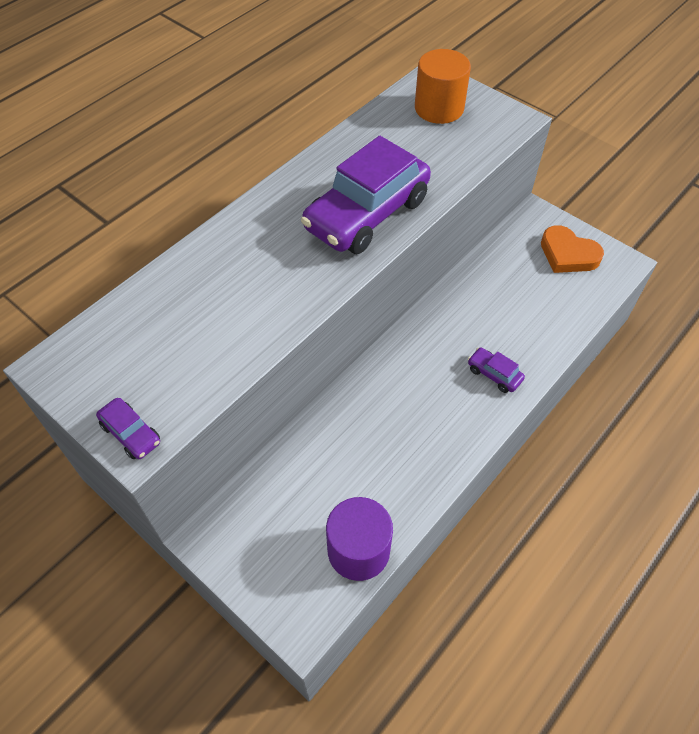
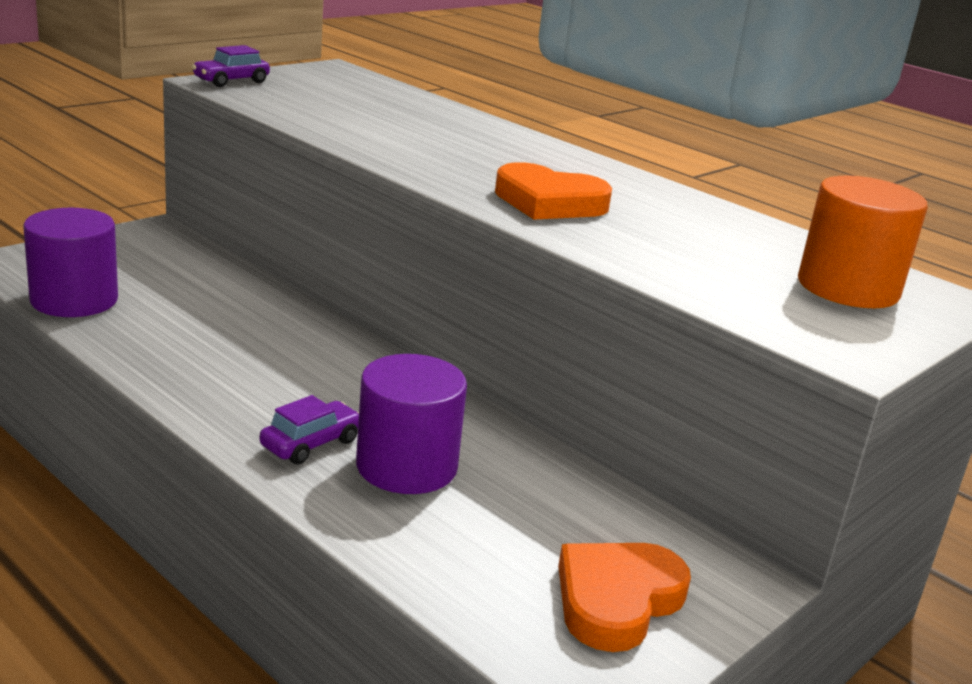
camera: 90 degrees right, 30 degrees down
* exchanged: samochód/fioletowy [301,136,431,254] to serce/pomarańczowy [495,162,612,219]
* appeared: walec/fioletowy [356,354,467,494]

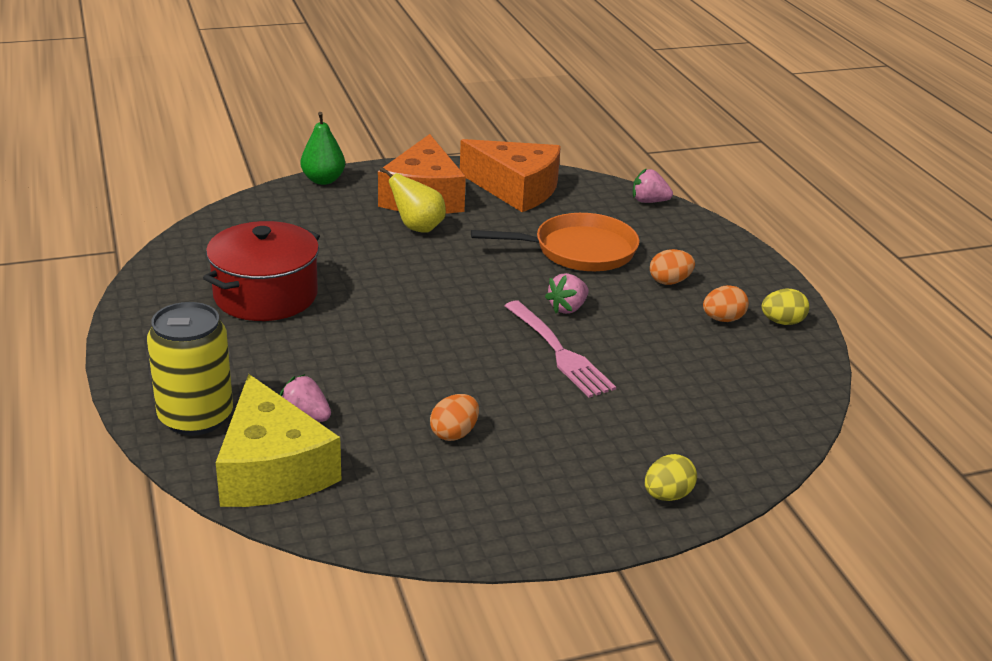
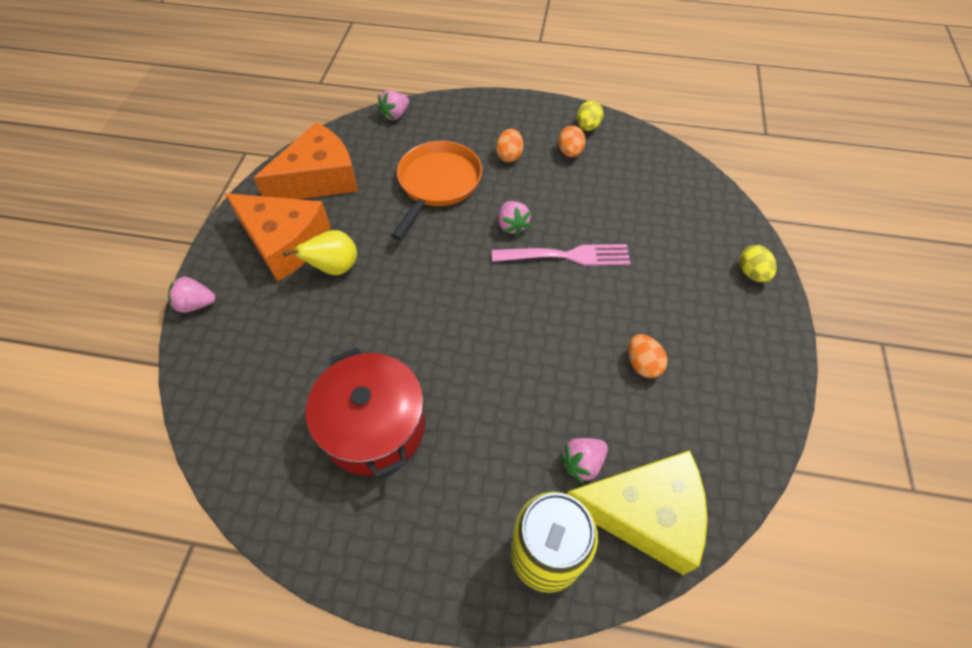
camera: 60 degrees left, 25 degrees up
* exchanged: gruszka/zielony [301,112,345,185] to truskawka/różowy [168,275,216,313]

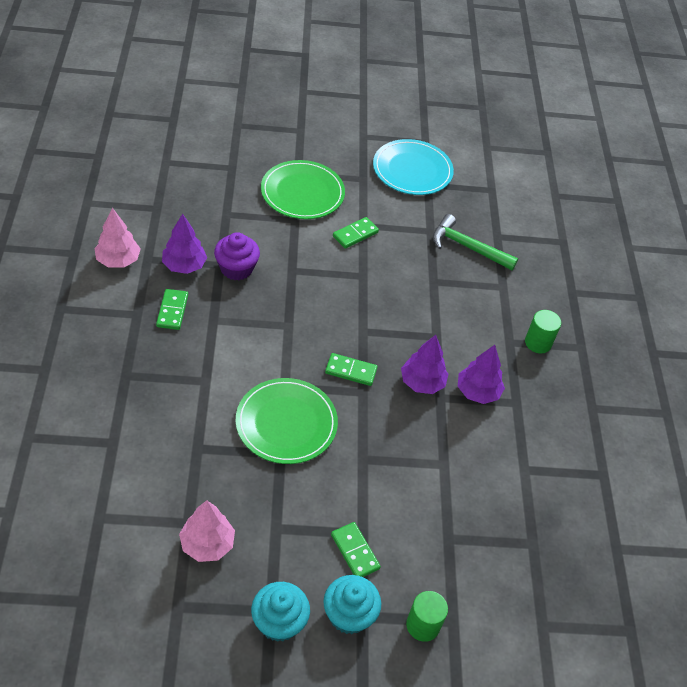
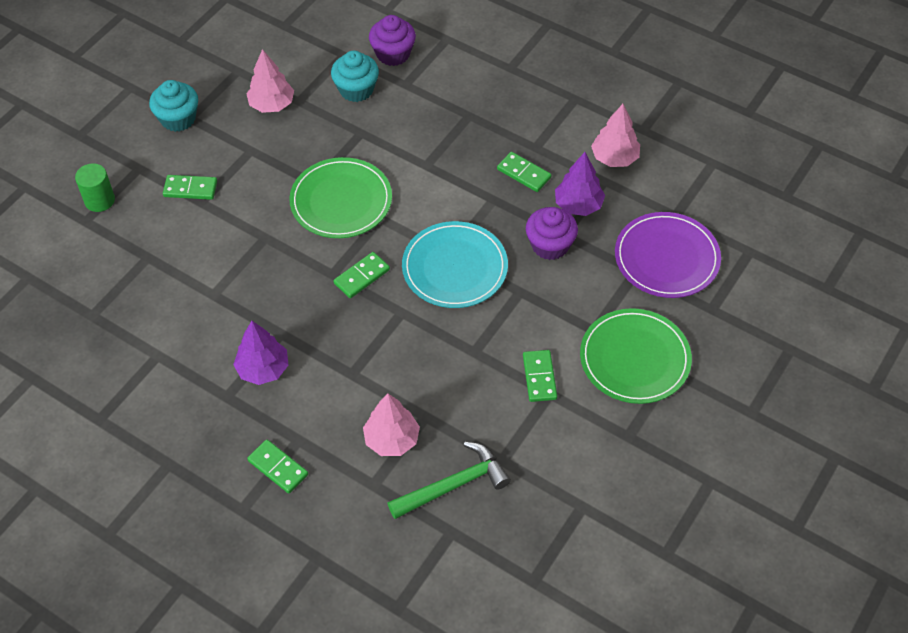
camera: 130 degrees right, 5 degrees up
* relocated: talerz/turkusowy [373,139,454,195] to [402,221,508,308]
* exchanged: walec/zielony [525,310,561,354] to kostka domina/zielony [247,439,308,494]
* missing: drzewko/fioletowy [401,335,448,394]
* relocated: muffinka/turkusowy [323,575,381,634] to [331,51,379,102]
* appeared: muffinka/fioletowy [369,15,416,66]
* appeared: talerz/fioletowy [615,212,721,298]
* appeared: drzewko/różowy [363,394,420,456]

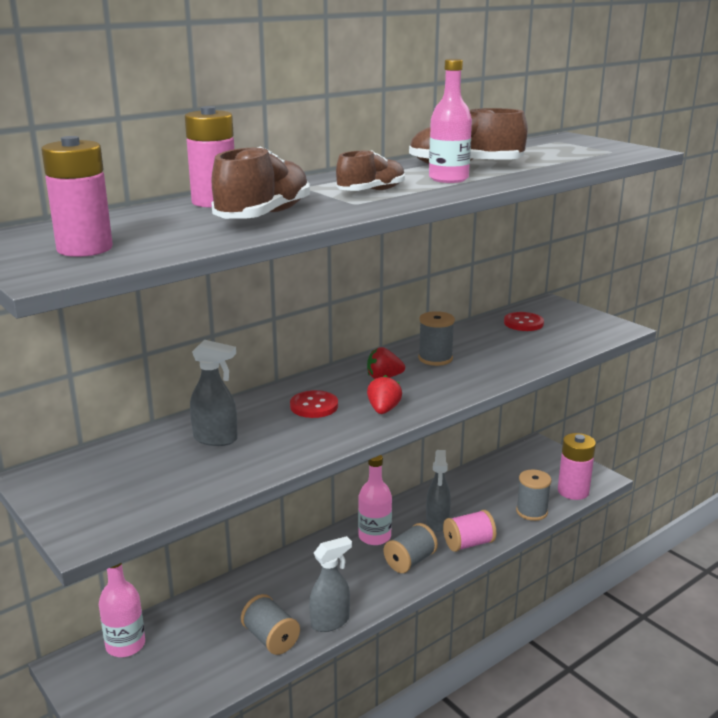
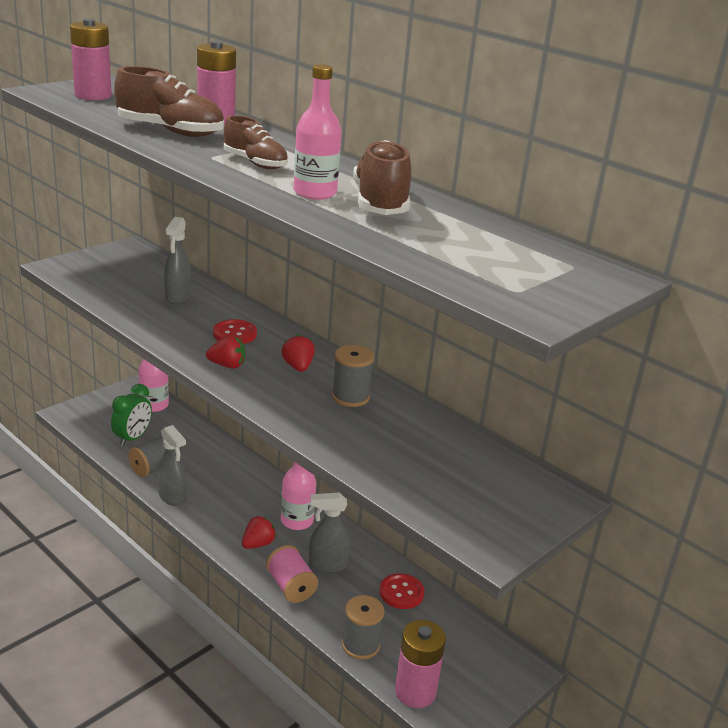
camera: 80 degrees right, 5 degrees up
* relocated: guzik/czerwony [504,312,544,331] to [379,573,425,609]
* exchanged: szpulka/szary [384,523,438,573] to truskawka/czerwony [242,516,276,549]
* appeared: budzik/zielony [111,384,152,446]

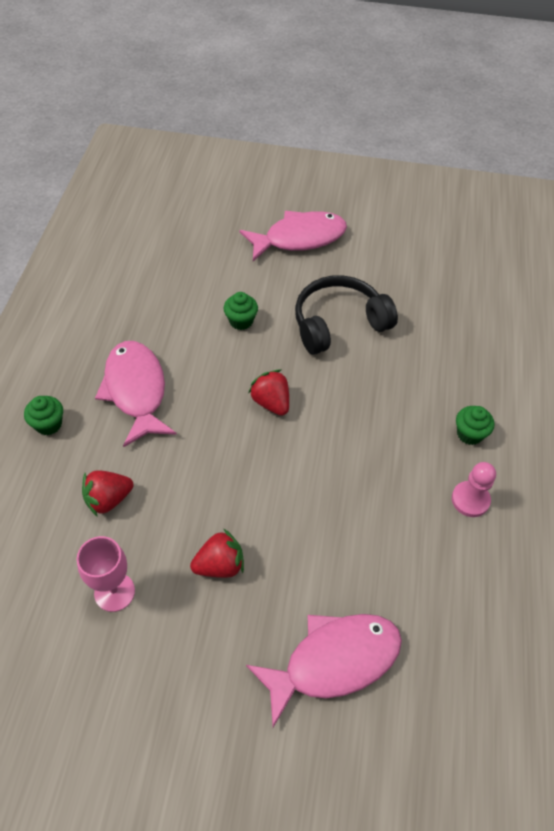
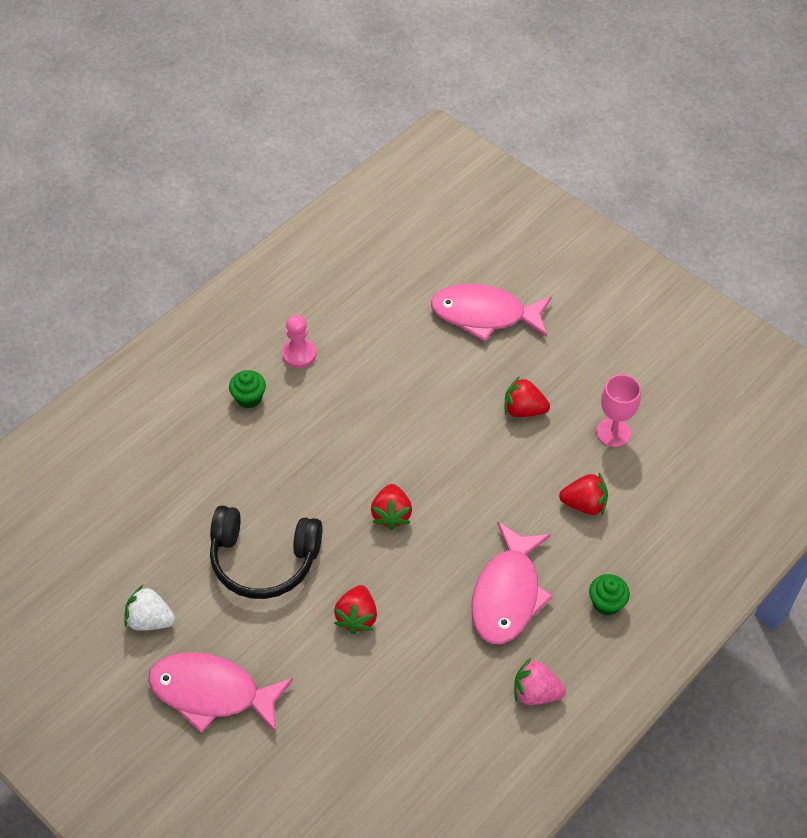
camera: 145 degrees left, 0 degrees up
* exchanged: muffinka/zielony [224,292,258,330] to truskawka/czerwony [334,585,377,634]
* appeared: truskawka/biały [124,585,175,630]
* appeared: truskawka/różowy [514,658,566,705]

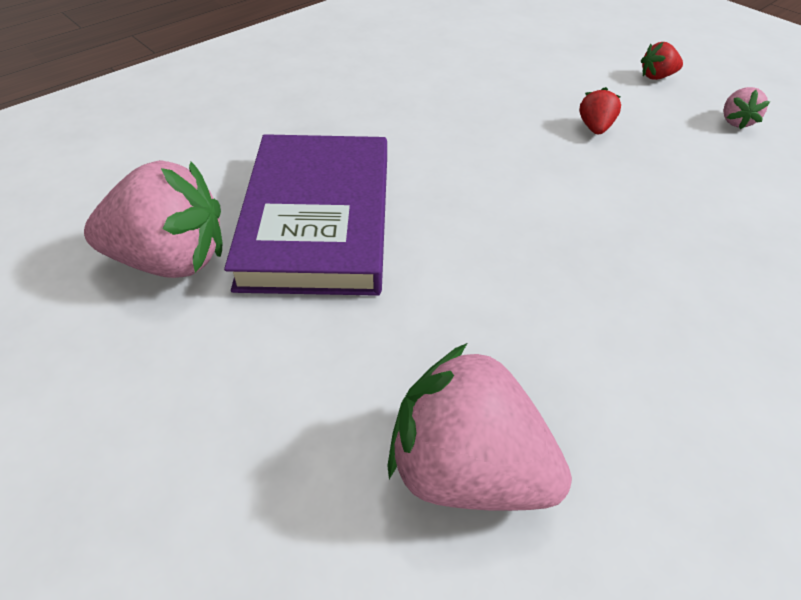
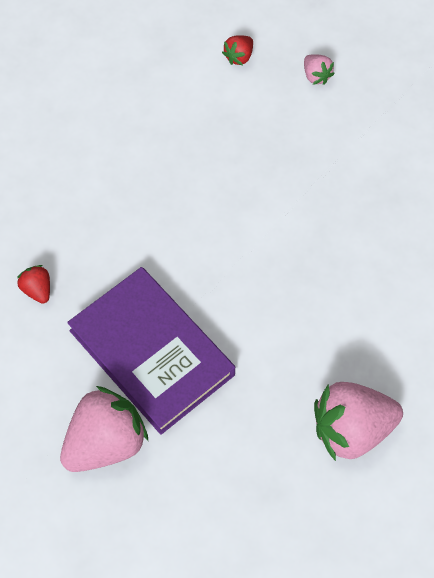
camera: 40 degrees left, 15 degrees up
* relocated: truskawka/czerwony [579,87,621,135] to [17,265,50,304]

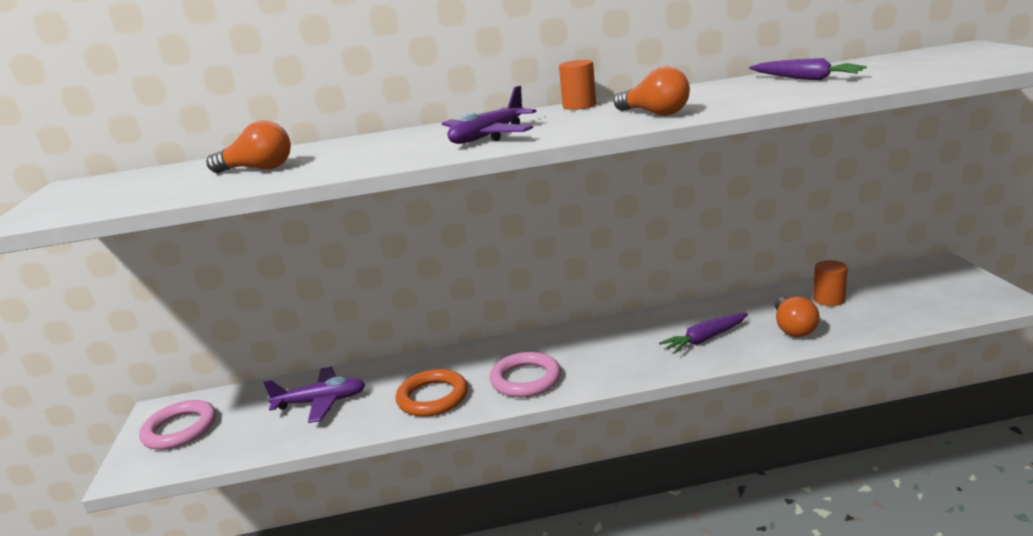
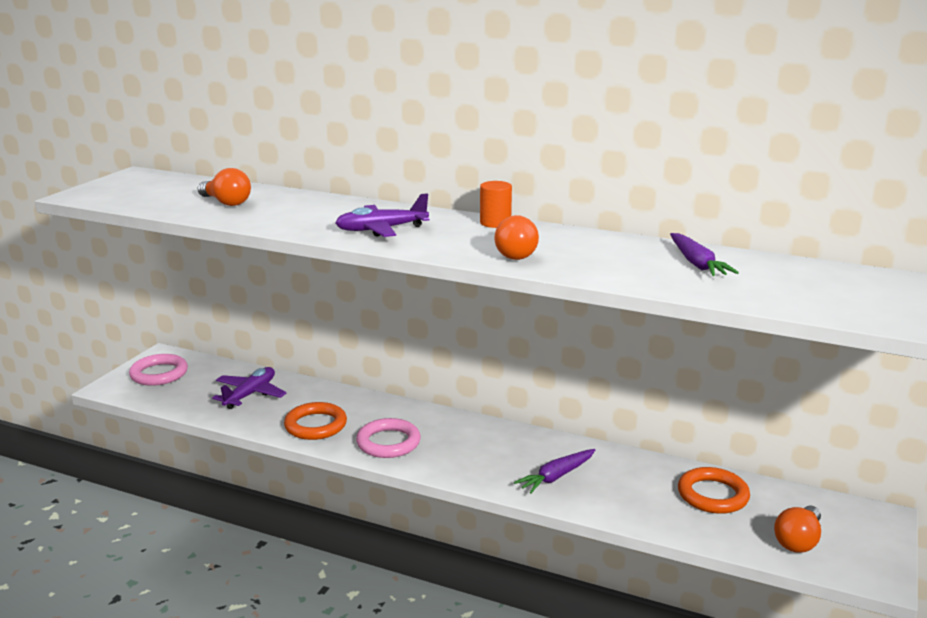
camera: 30 degrees right, 0 degrees up
* exchanged: walec/pomarańczowy [813,260,848,306] to pierścień/pomarańczowy [678,467,750,514]
* relocated: żarówka/pomarańczowy [775,297,820,337] to [774,505,821,553]
* spun: marchewka/fioletowy [659,313,748,353] = [514,449,595,494] 45 degrees counterclockwise
* spun: samolot/fioletowy [263,367,366,423] = [212,367,287,409] 90 degrees counterclockwise

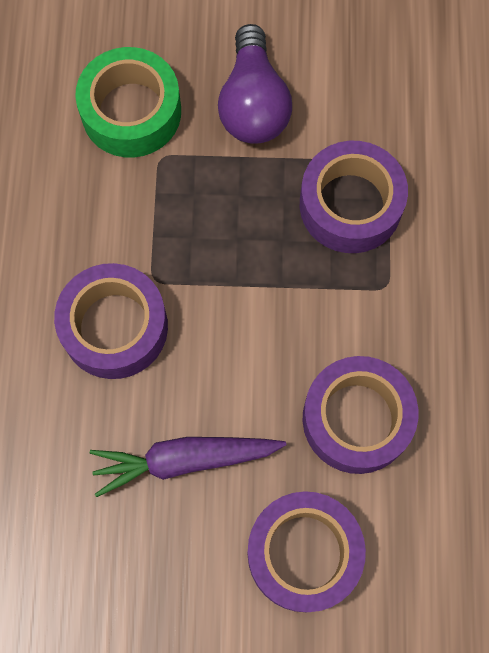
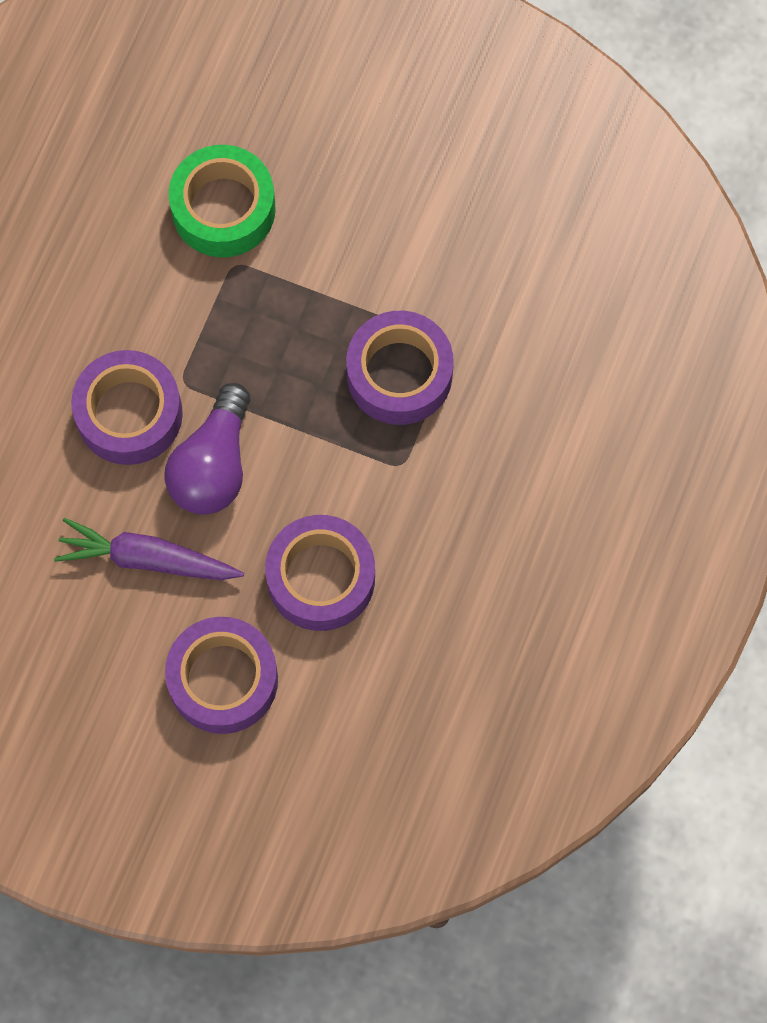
camera: 20 degrees right, 0 degrees up
* relocated: żarówka/fioletowy [218,24,292,144] to [165,383,250,515]

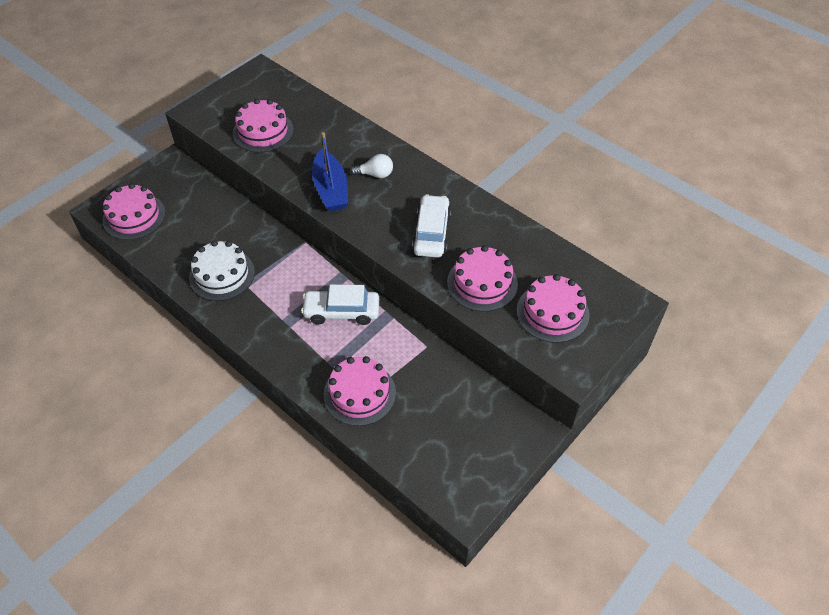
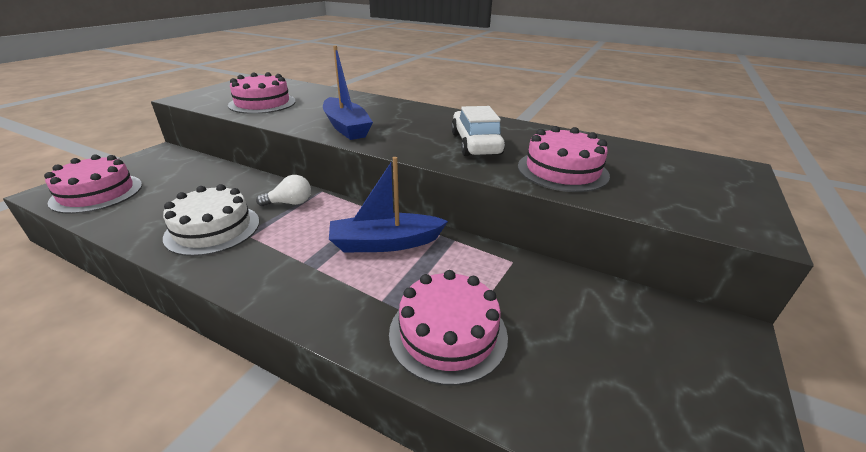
camera: 15 degrees left, 20 degrees down
* relocated: żarówka/biały [350,154,393,178] to [256,175,311,206]
* missing: tort/różowy [517,274,590,343]
* exchanged: samochód/biały [301,284,379,325] to łódka/niebieski [329,157,448,253]

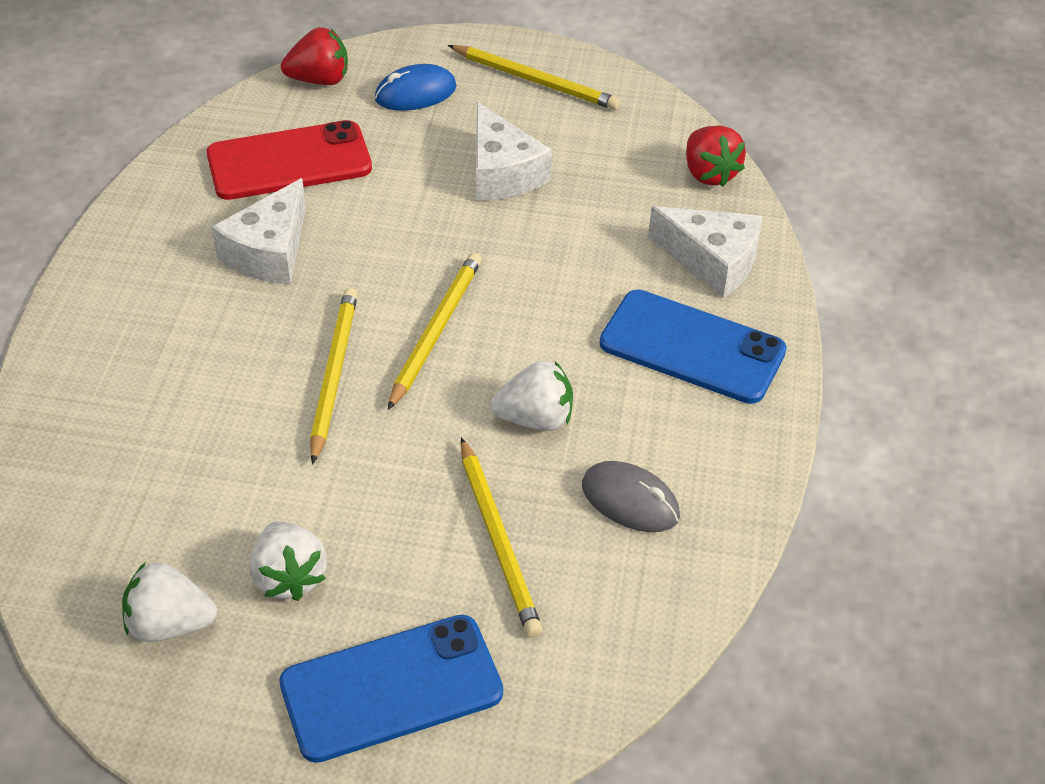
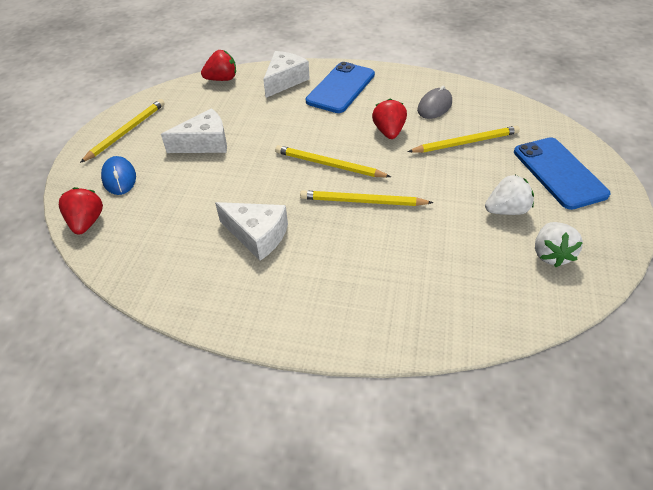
camera: 85 degrees left, 0 degrees up
* missing: telefon/czerwony [206,120,372,200]
* colour: truskawka/biały [491,361,573,431] to truskawka/czerwony [372,98,407,139]

